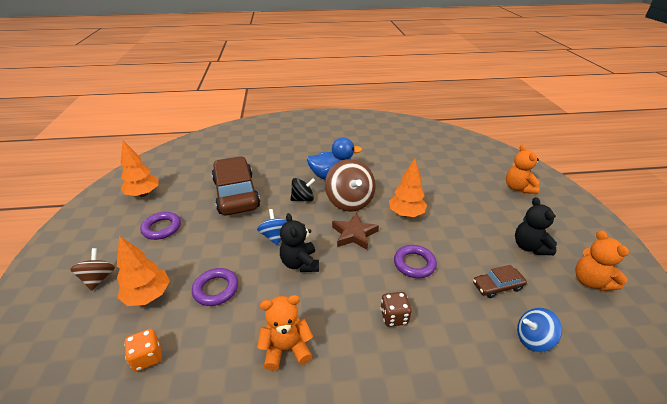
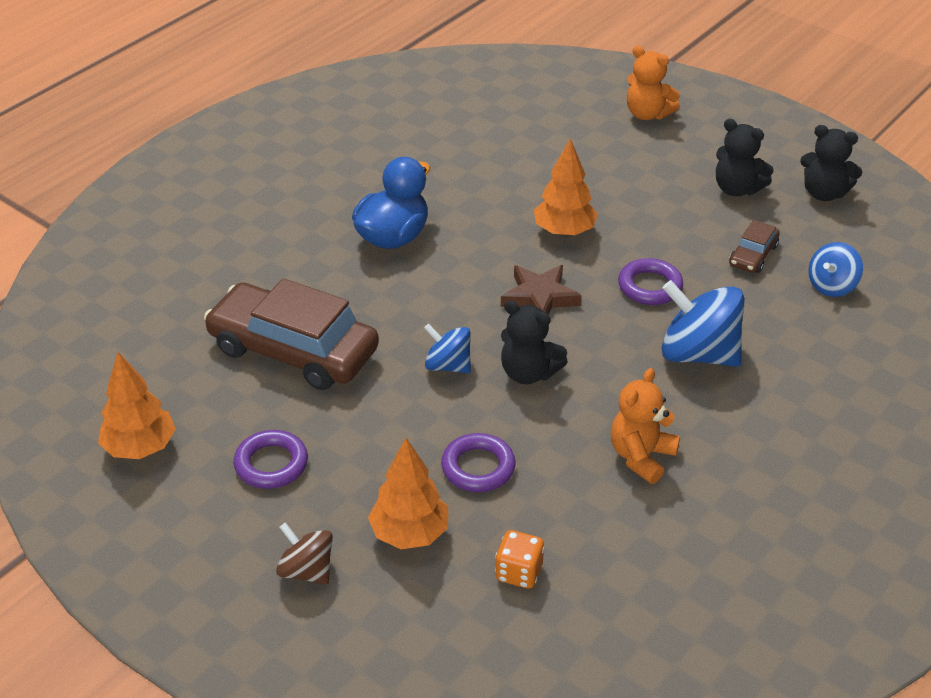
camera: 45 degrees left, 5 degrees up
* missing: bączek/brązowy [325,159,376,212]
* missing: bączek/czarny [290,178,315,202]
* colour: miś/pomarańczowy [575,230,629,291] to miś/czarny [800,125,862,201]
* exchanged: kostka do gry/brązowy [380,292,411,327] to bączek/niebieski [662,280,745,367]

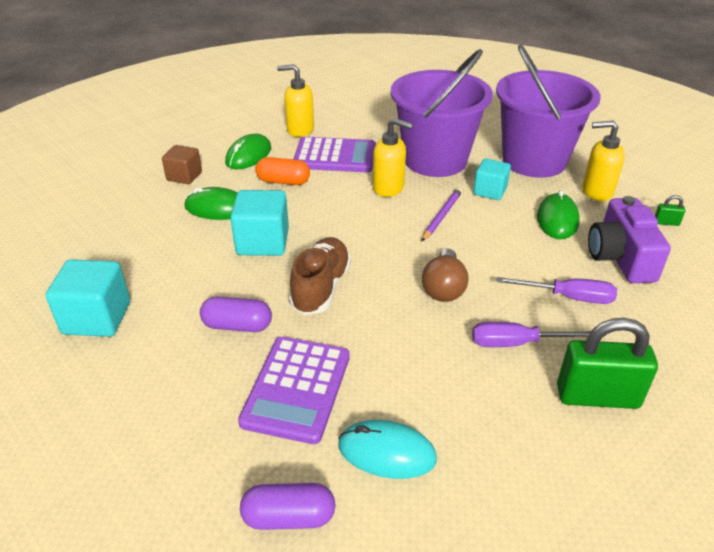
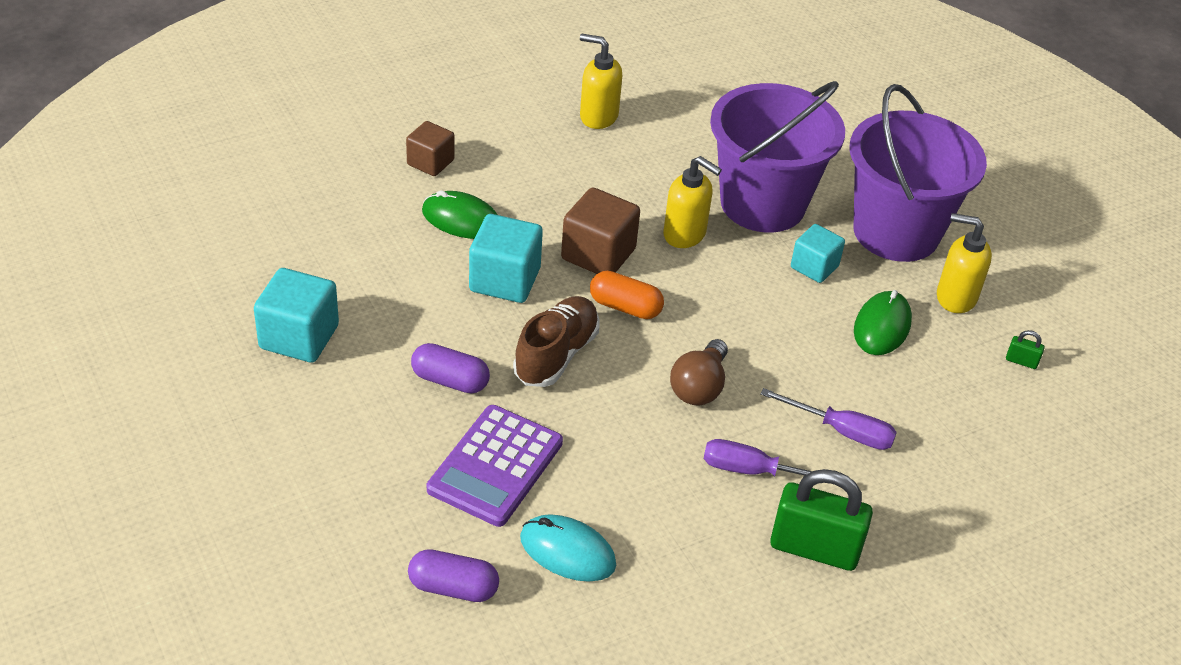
camera: 10 degrees right, 5 degrees up
* missing: myszka/zielony [225,134,271,169]
* missing: kalkulator/fioletowy [294,137,376,172]
* relocated: kapsułka/pomarańczowy [255,157,310,185] to [590,271,664,319]
* missing: ołówek/fioletowy [422,188,462,241]
* missing: aparat fotograficzny/fioletowy [588,196,671,283]
* appeared: sześcian/brązowy [561,187,640,274]

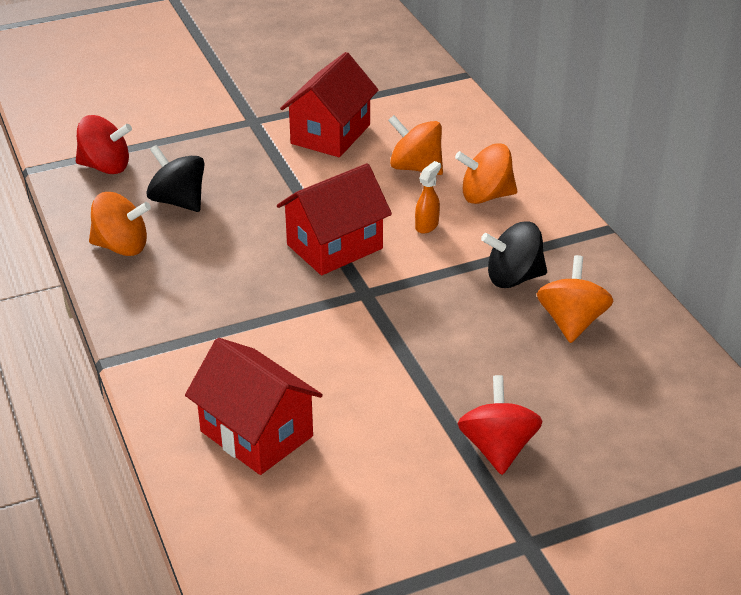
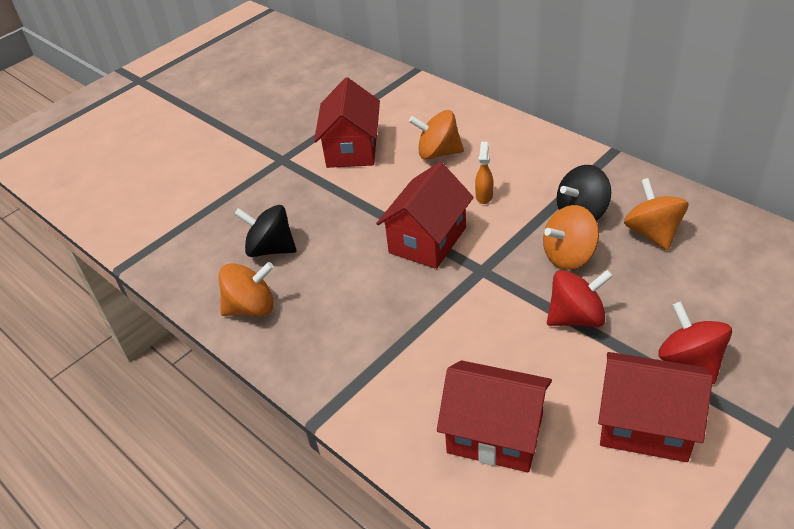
camera: 20 degrees left, 5 degrees up
* relocated: bączek/czerwony [76,115,132,174] to [547,269,613,327]
* relocated: bączek/pomarańczowy [455,143,517,204] to [543,205,599,270]
* appeared: domek/czerwony [598,352,713,462]

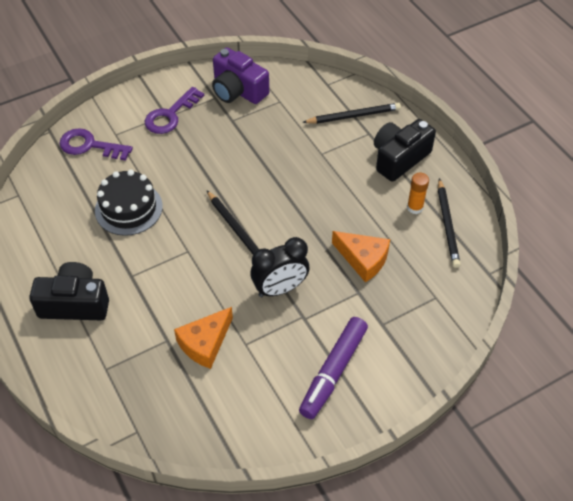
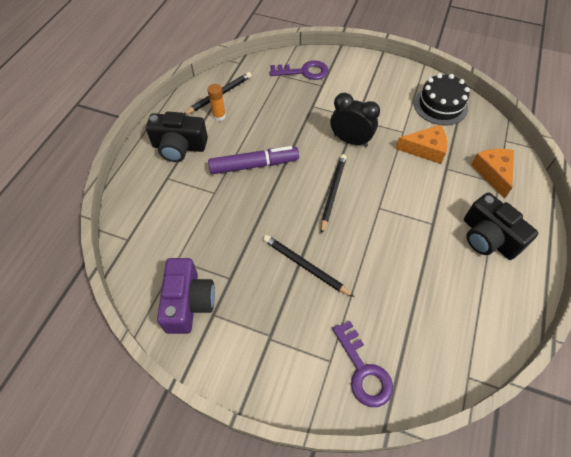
camera: 130 degrees left, 5 degrees up
* relocated: klucz/fioletowy [145,87,204,134] to [270,60,328,80]
* relocated: ołówek/czarny [302,103,401,124] to [263,235,354,297]
* relocated: tort/czarny [95,170,163,236] to [414,73,470,125]
* relocated: ser/pomarańczowy [332,231,390,283] to [471,149,514,198]
* relocated: flamaster/fioletowy [299,317,368,419] to [208,146,299,174]

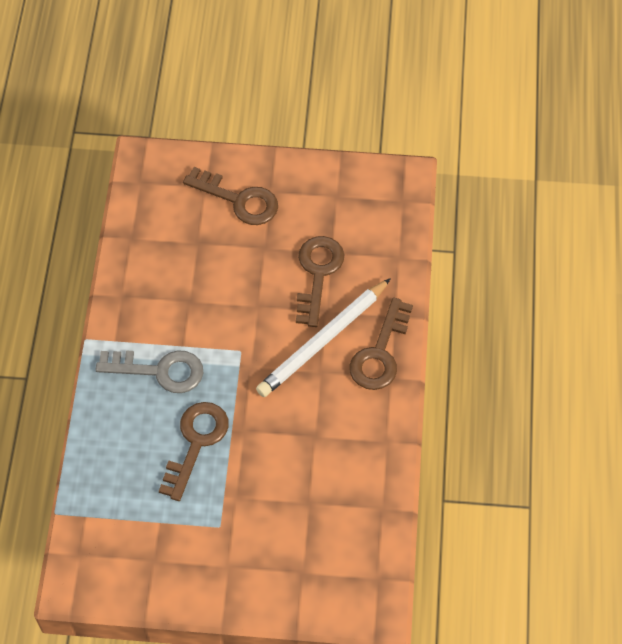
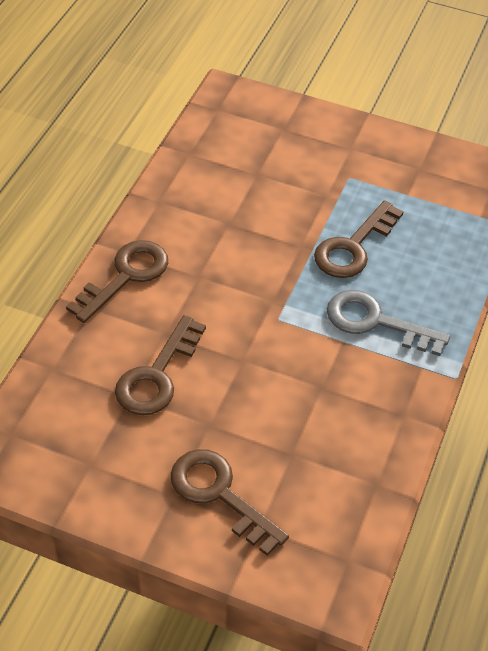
camera: 165 degrees left, 10 degrees down
* missing: ołówek/biały [256,278,391,397]

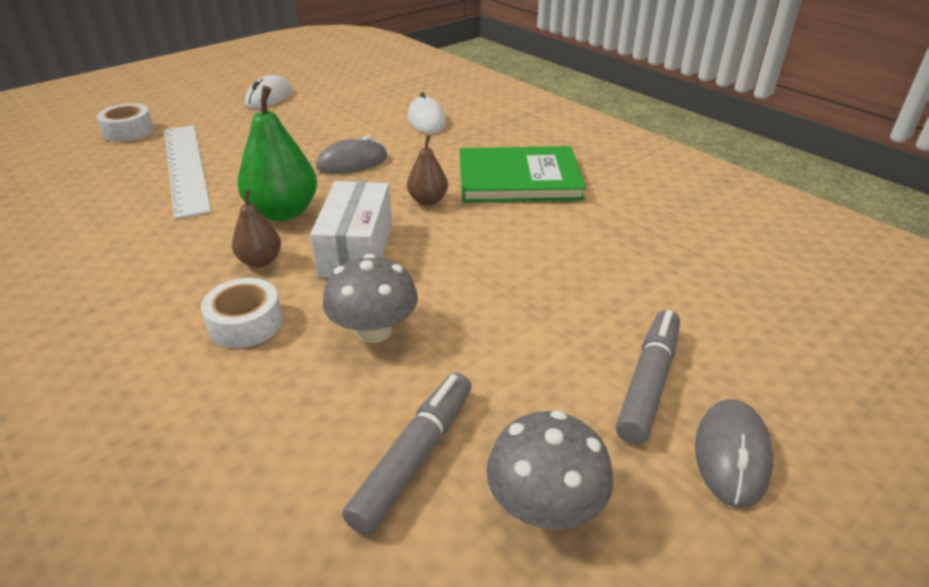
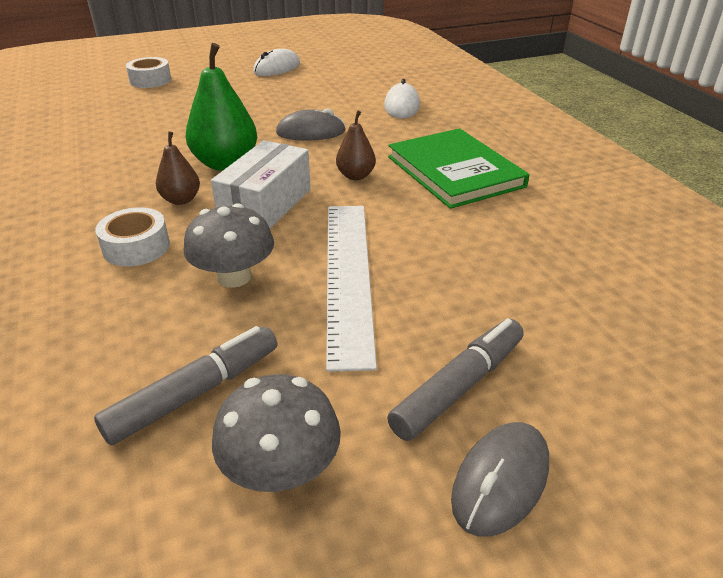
camera: 20 degrees right, 0 degrees up
* relocated: linijka/biały [164,125,211,219] to [326,206,377,372]
* spun: książka/zielony [460,146,586,203] = [388,128,529,209] 45 degrees clockwise

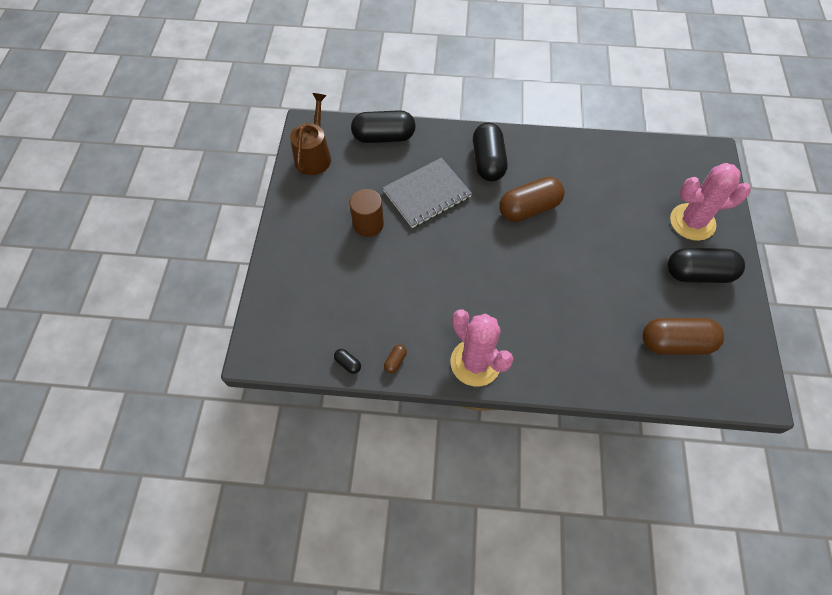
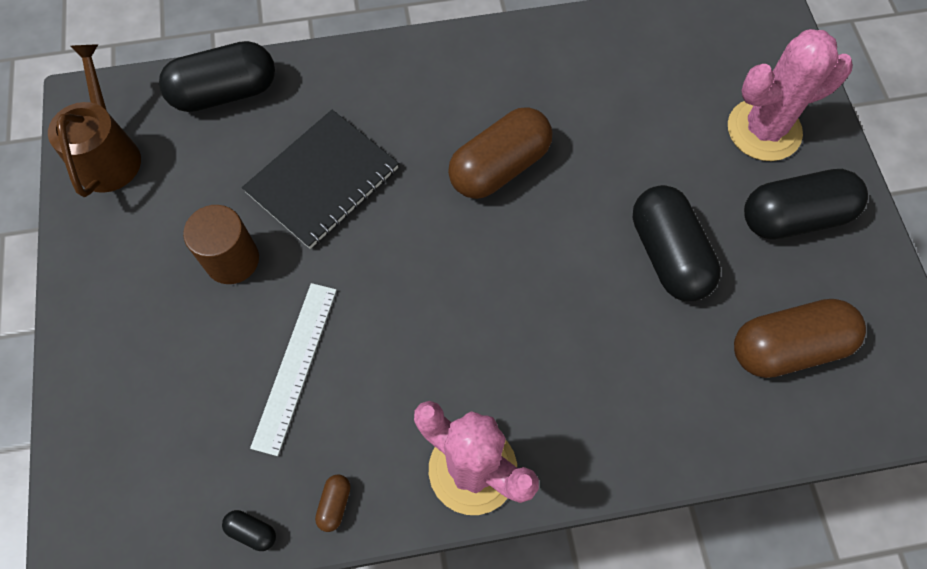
camera: 15 degrees left, 5 degrees up
* relocated: kapsułka/czarny [473,123,508,182] to [633,185,721,301]
* colour: zeszyt/szary [383,158,472,228] to zeszyt/czarny [242,110,399,249]
* appeared: linijka/biały [250,283,337,456]

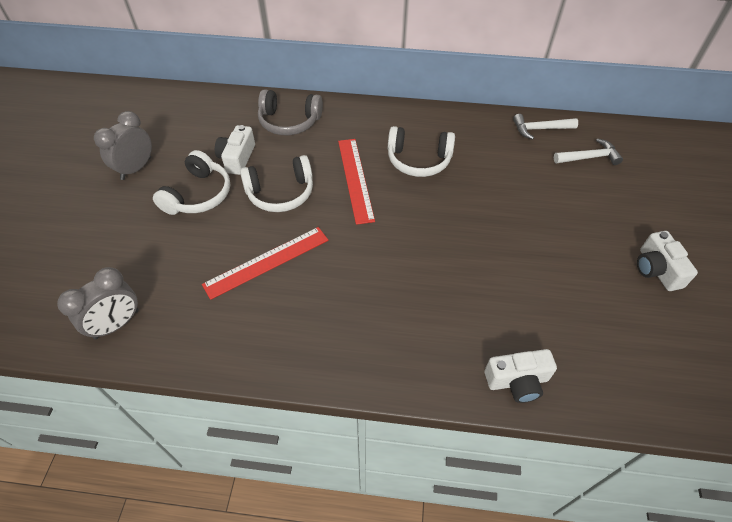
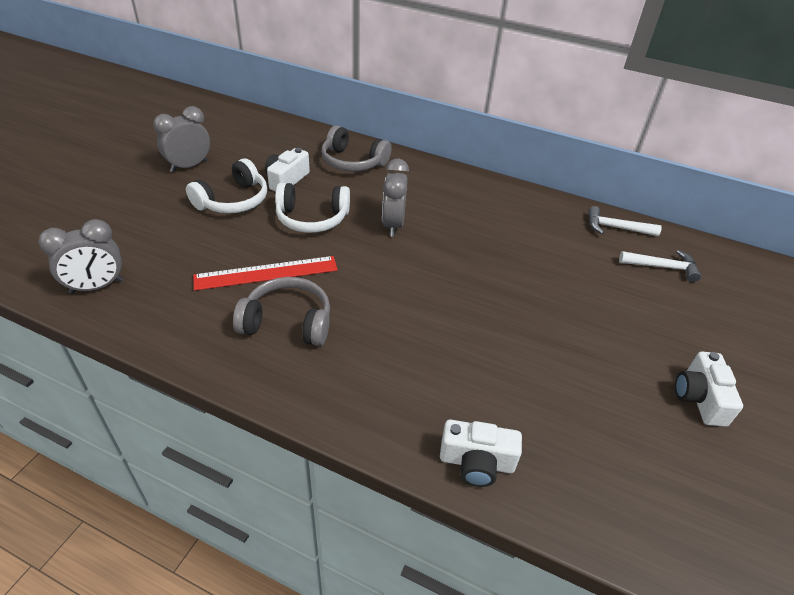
camera: 15 degrees right, 10 degrees down
* missing: słuchawki/biały [388,126,455,177]
* exchanged: linijka/czerwony [338,139,375,225] to budzik/szary [382,158,409,237]
* appeared: słuchawki/szary [233,277,330,346]

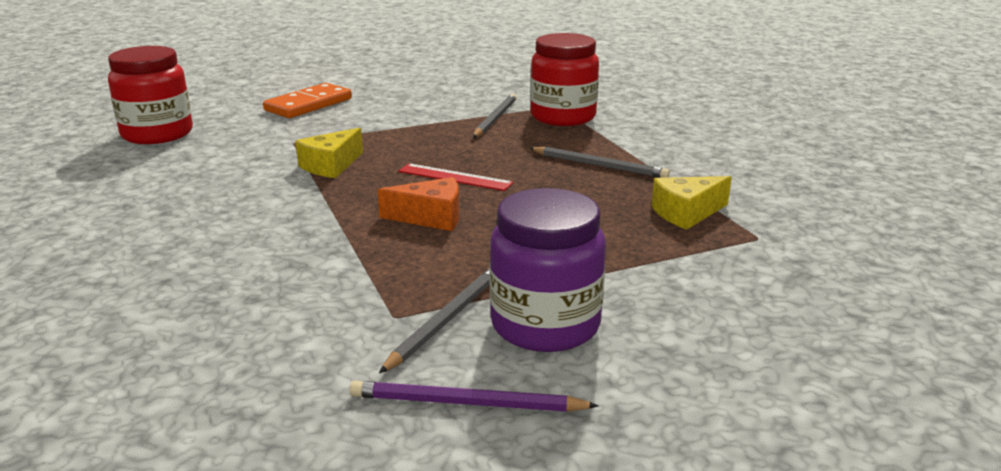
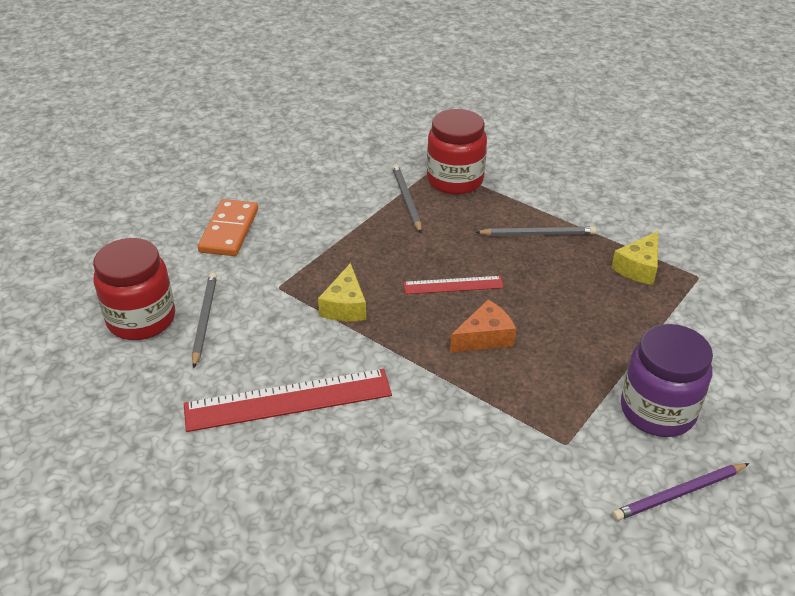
camera: 30 degrees left, 15 degrees up
* relocated: ołówek/szary [379,268,490,373] to [192,273,217,368]
* appeared: linijka/czerwony [184,369,392,432]

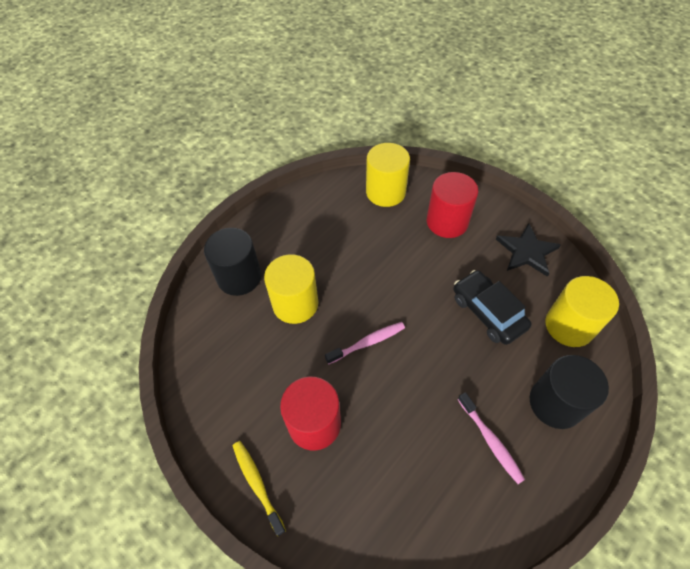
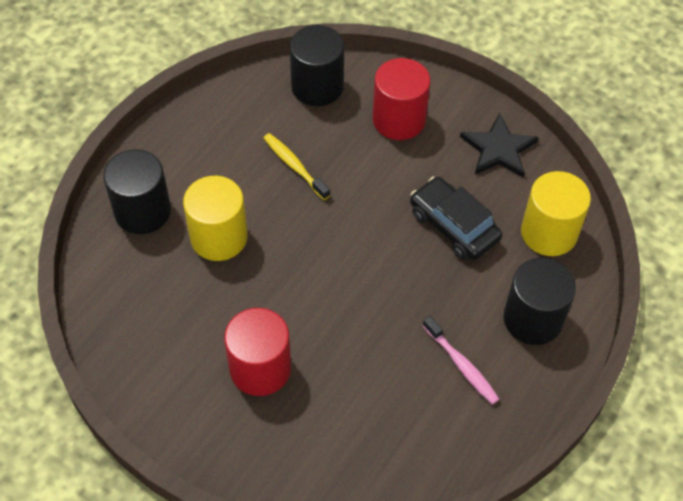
camera: 10 degrees left, 0 degrees up
* colour: walec/żółty [366,143,410,207] to walec/czarny [290,25,344,106]
* missing: szczoteczka do zębów/różowy [325,322,405,364]
* relocated: szczoteczka do zębów/żółty [232,441,286,536] to [264,133,330,200]

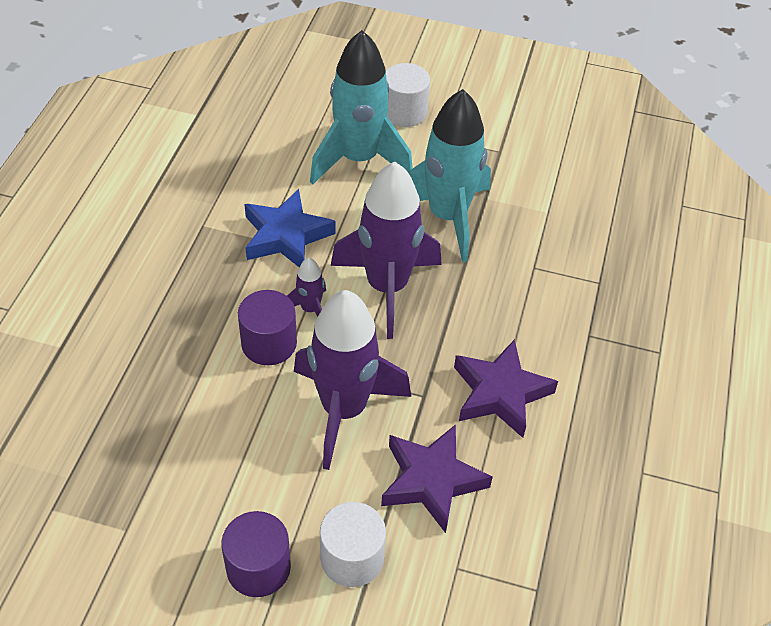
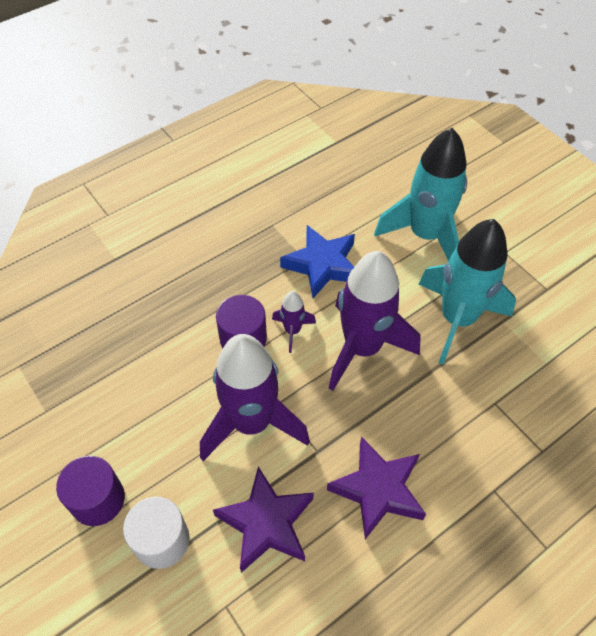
camera: 40 degrees right, 5 degrees up
* missing: walec/biały [386,63,430,127]

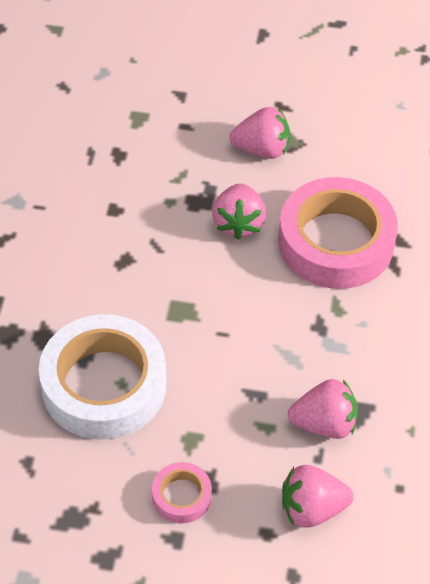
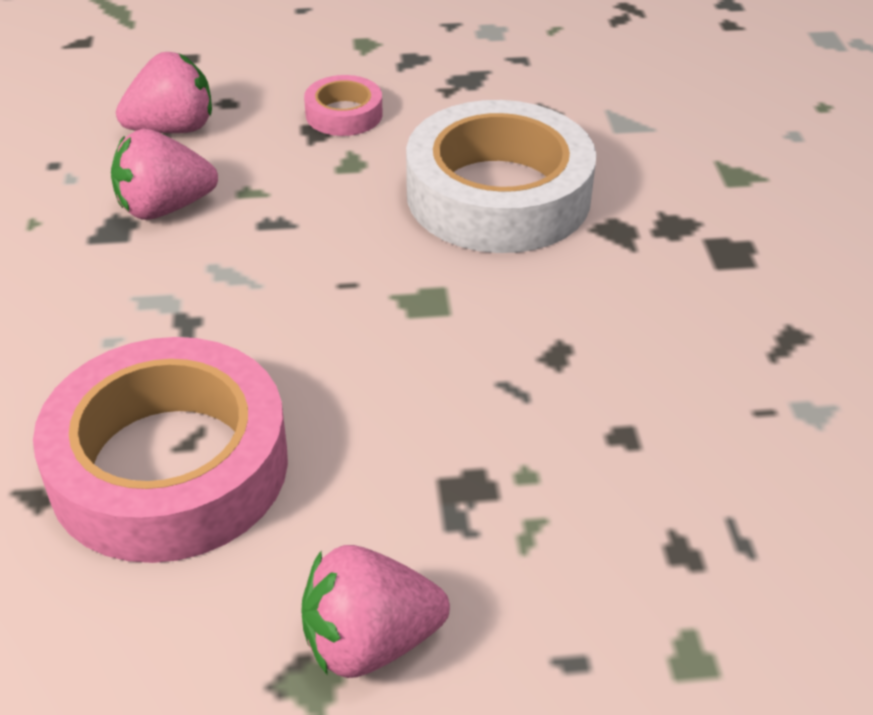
camera: 165 degrees right, 10 degrees down
* missing: truskawka/różowy [212,184,266,240]

